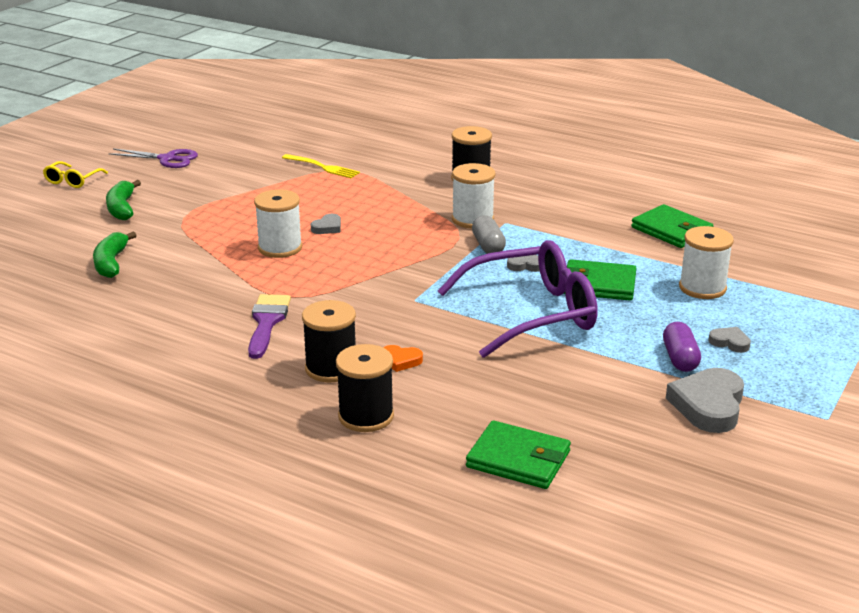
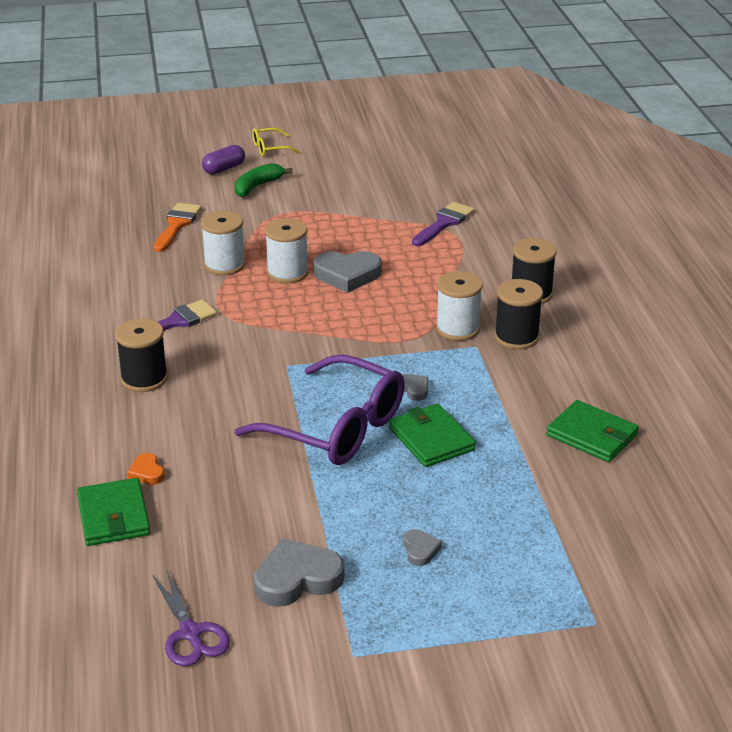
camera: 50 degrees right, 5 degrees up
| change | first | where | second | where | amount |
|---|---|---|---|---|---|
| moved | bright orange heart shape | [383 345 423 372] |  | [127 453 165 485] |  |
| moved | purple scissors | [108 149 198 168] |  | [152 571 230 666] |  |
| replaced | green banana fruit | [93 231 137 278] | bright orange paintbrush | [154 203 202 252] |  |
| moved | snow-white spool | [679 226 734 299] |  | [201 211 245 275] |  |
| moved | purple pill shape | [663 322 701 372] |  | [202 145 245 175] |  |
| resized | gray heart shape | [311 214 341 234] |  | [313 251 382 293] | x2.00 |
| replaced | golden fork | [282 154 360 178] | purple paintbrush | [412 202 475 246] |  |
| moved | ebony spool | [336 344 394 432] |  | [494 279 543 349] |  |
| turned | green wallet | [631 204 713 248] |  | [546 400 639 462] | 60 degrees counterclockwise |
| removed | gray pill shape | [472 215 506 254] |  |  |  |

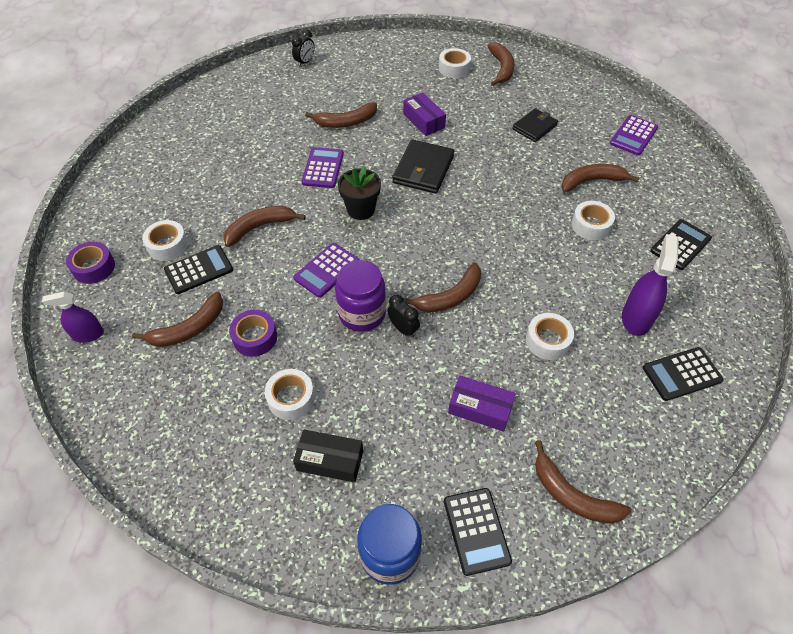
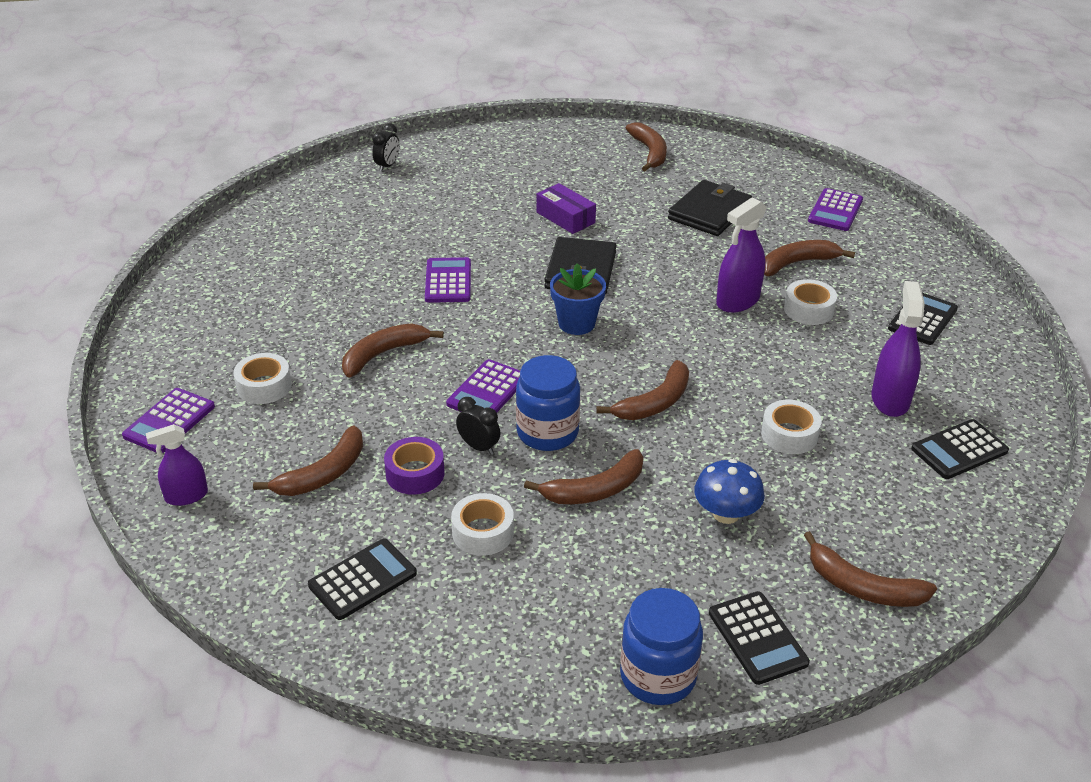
camera: 10 degrees left, 15 degrees down
| change | first | where | second | where | amount |
|---|---|---|---|---|---|
| replaced | purple roll of tape | [66 242 115 284] | purple pocket calculator | [122 388 215 453] |  |
| moved | ebony pocket calculator | [164 245 233 294] |  | [308 538 417 620] |  |
| moved | ebony clock | [388 295 420 338] |  | [456 397 500 455] |  |
| recoloured | purple jar | [335 260 386 332] | royal blue jar | [516 355 580 451] |  |
| moved | russet banana fruit | [305 102 377 128] |  | [524 449 644 504] |  |
| added |  |  | royal blue potted plant | [550 263 606 335] |  |
| resized | ebony wallet | [512 108 558 142] |  | [668 180 752 236] | x1.50 |
| replaced | purple parcel | [448 375 515 431] | royal blue toadstool | [694 459 765 524] |  |
| added |  |  | purple spray cleaner | [716 197 767 313] |  |
| removed | ebony parcel | [293 429 363 483] |  |  |  |
| removed | ebony potted plant | [338 166 381 220] |  |  |  |
| removed | snow-white roll of tape | [439 48 471 78] |  |  |  |

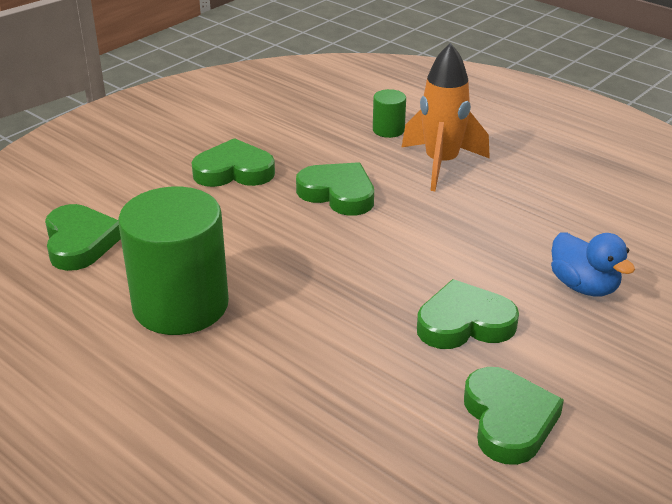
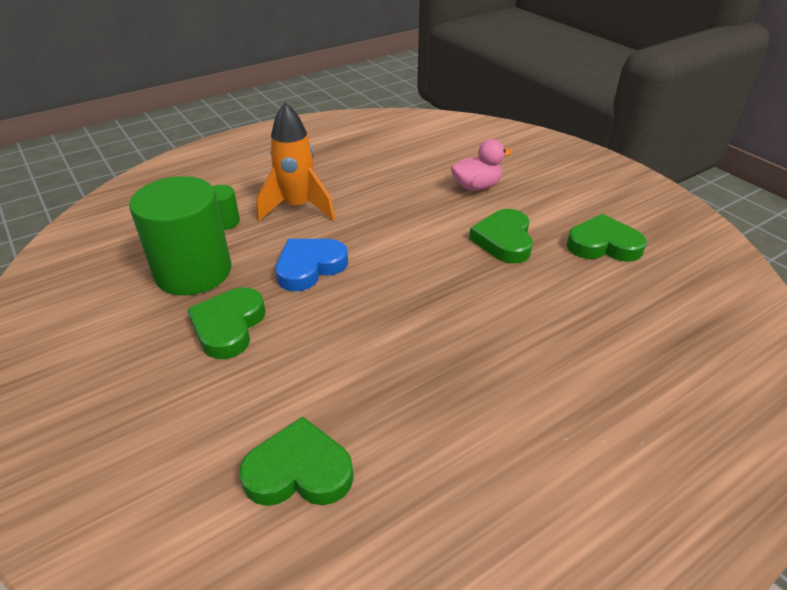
camera: 75 degrees left, 5 degrees up
| change | first | where | second | where | amount |
|---|---|---|---|---|---|
| moved | green solid cylinder | [118 187 229 335] |  | [129 176 231 295] |  |
| recoloured | green heart shape | [296 162 374 216] | royal blue heart shape | [275 239 348 291] |  |
| recoloured | royal blue toy duck | [551 232 635 296] | rosy toy duck | [451 139 512 191] |  |

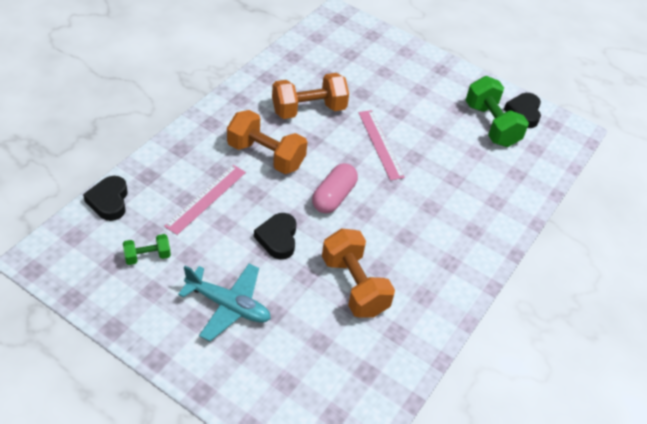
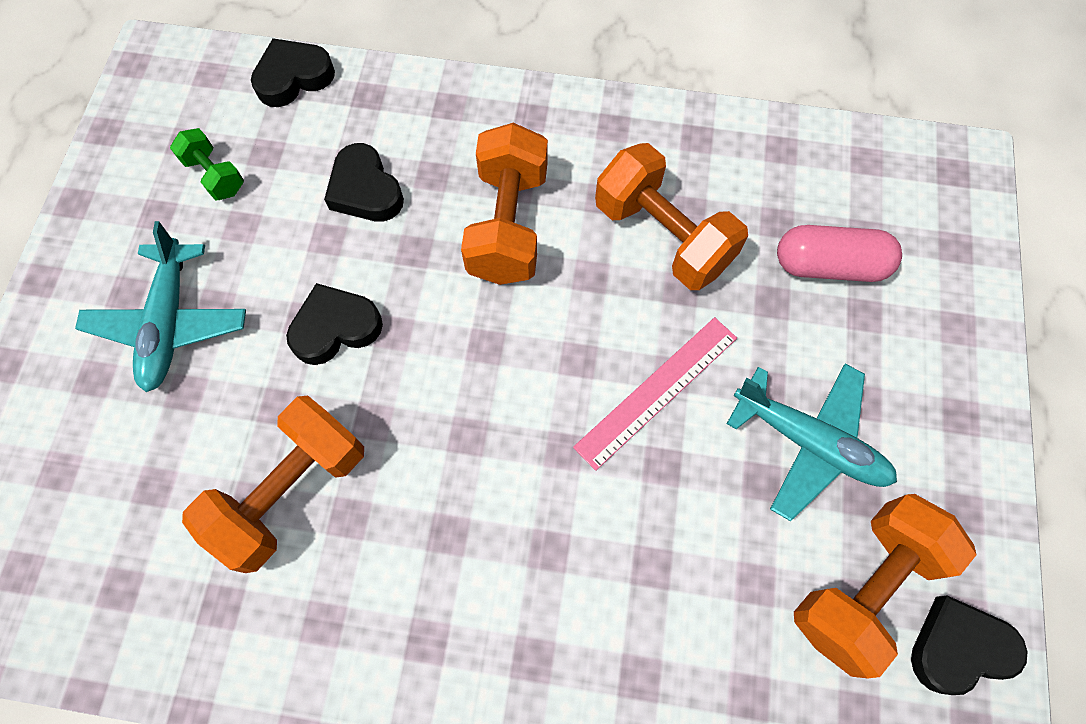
camera: 70 degrees right, 20 degrees up
| change | first | where | second | where | amount |
|---|---|---|---|---|---|
| replaced | rosy ruler | [164 165 246 235] | ebony heart shape | [324 143 404 221] |  |
| added |  |  | aqua plane | [727 364 897 521] |  |
| moved | rosy pill shape | [312 163 358 213] |  | [777 225 902 282] |  |
| recoloured | green free weight | [466 76 529 147] | bright orange free weight | [794 494 977 678] |  |

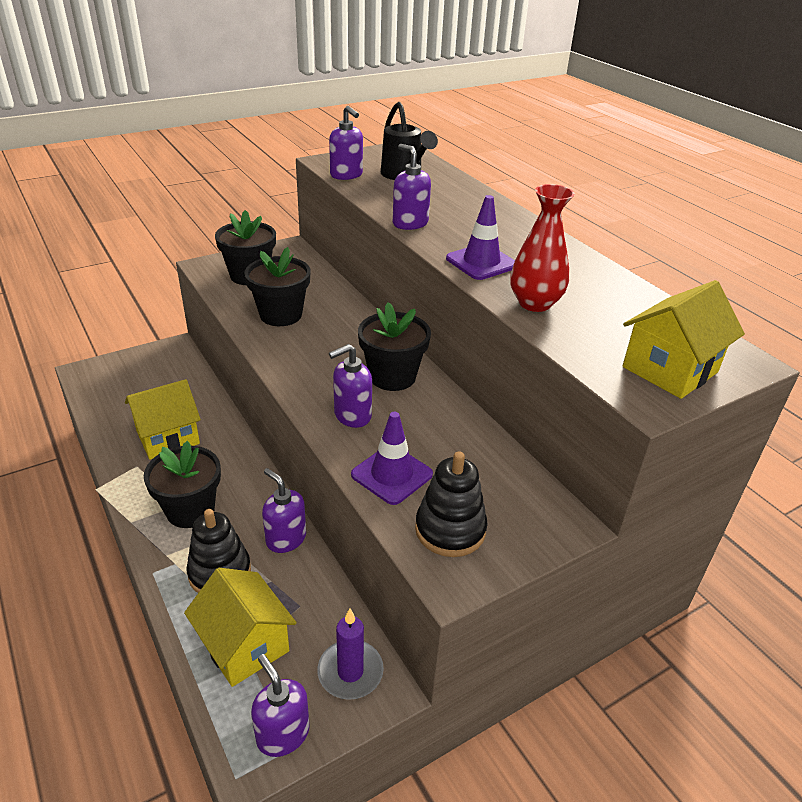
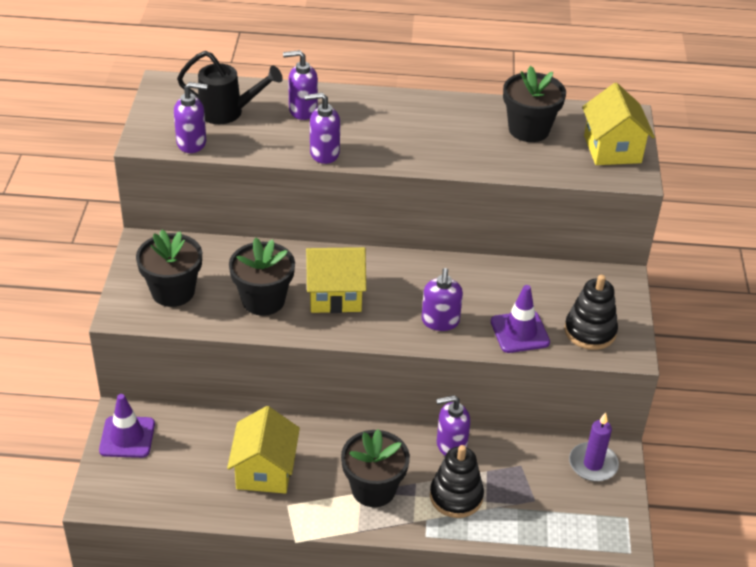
camera: 55 degrees left, 5 degrees up
| change | first | where | second | where | amount |
|---|---|---|---|---|---|
| moved | purple road cone | [446 195 515 280] |  | [99 394 155 458] |  |
| moved | purple pump bottle | [251 654 310 757] |  | [283 50 318 120] |  |
| moved | golden house | [184 568 297 687] |  | [306 247 366 313] |  |
| moved | ebony potted plant | [358 302 431 391] |  | [503 66 566 142] |  |
| removed | red flower vase | [510 184 575 312] |  |  |  |

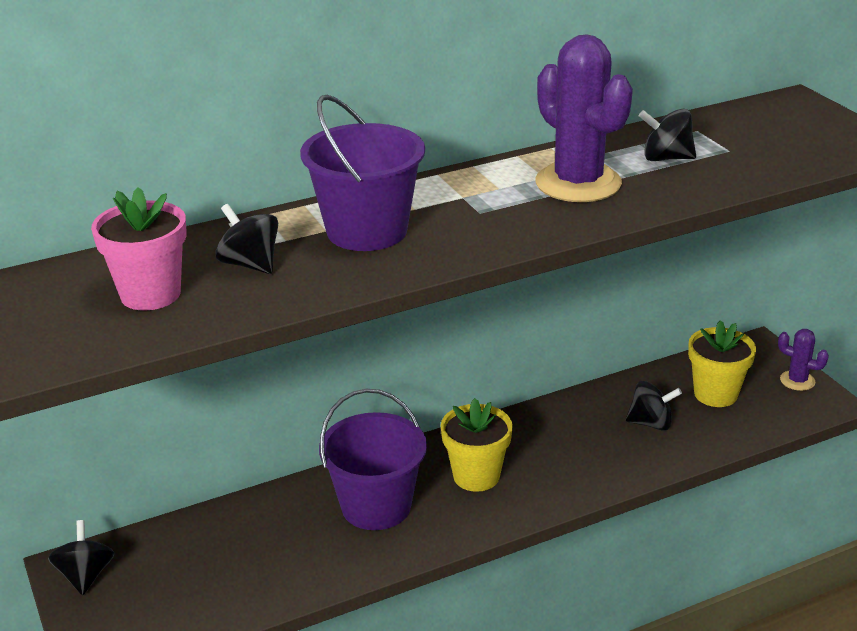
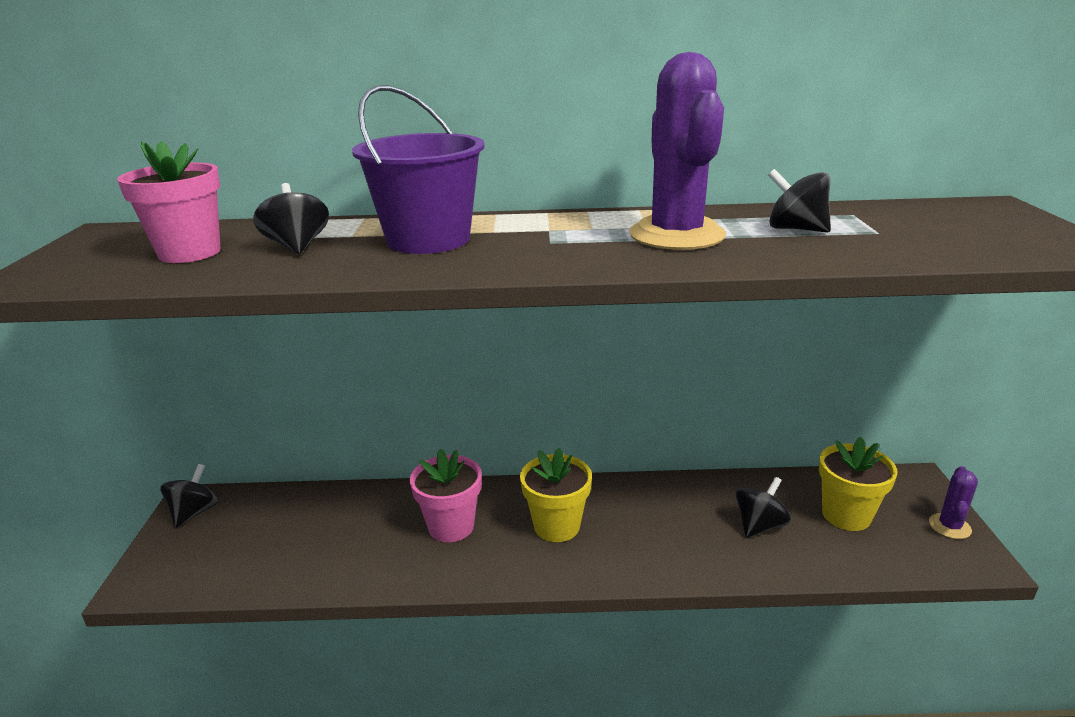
camera: 25 degrees right, 5 degrees down
| change | first | where | second | where | amount |
|---|---|---|---|---|---|
| replaced | purple pail | [319 389 427 530] | rosy potted plant | [410 449 482 542] |  |
| turned | ebony toy top | [626 381 682 431] |  | [736 477 791 538] | 75 degrees counterclockwise |
| turned | purple prickly plant | [778 329 829 391] |  | [929 466 978 539] | 60 degrees clockwise |

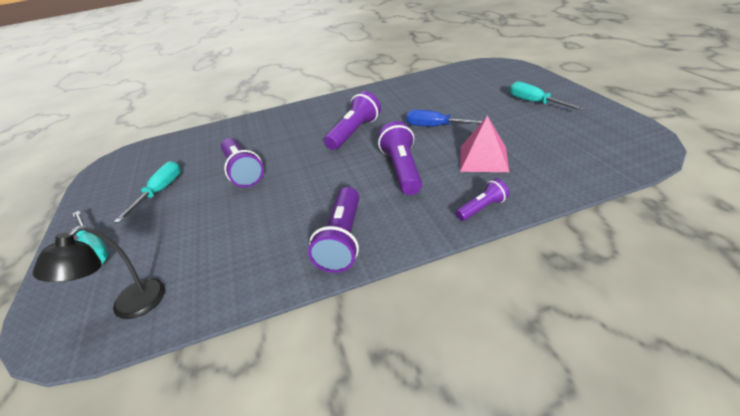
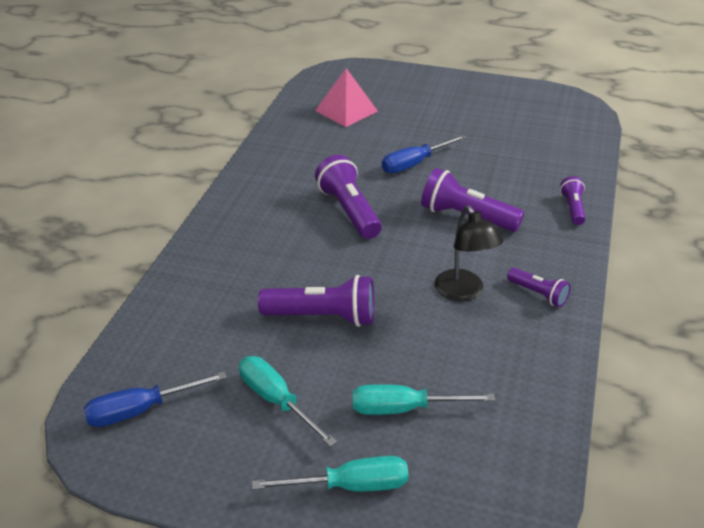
camera: 60 degrees left, 0 degrees up
| change | first | where | second | where | amount |
|---|---|---|---|---|---|
| added |  |  | royal blue hand screwdriver | [84 371 227 427] |  |
| moved | rosy solid pyramid | [460 116 509 172] |  | [315 68 378 127] |  |
| moved | aqua hand screwdriver | [509 81 586 111] |  | [353 384 495 415] |  |
| moved | ebony reading lamp | [33 226 165 319] |  | [434 206 503 301] |  |
| resized | purple flashlight | [308 187 359 273] |  | [507 268 571 307] | x0.56 |

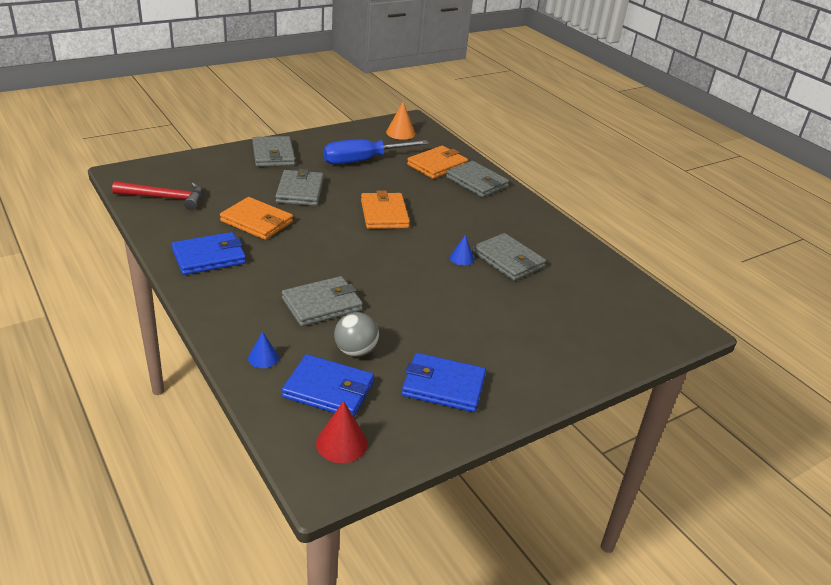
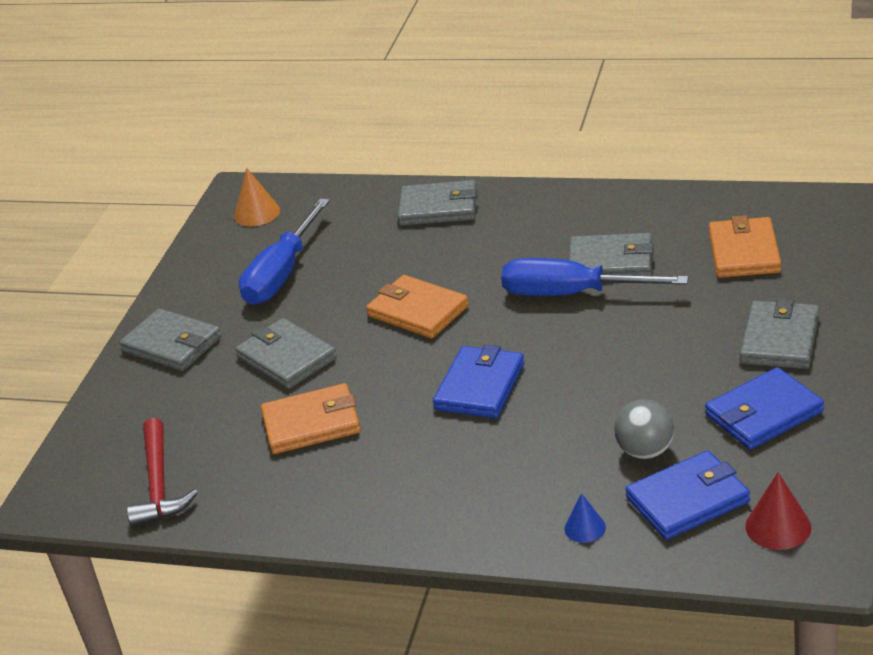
camera: 35 degrees left, 0 degrees up
| change | first | where | second | where | amount |
|---|---|---|---|---|---|
| turned | red hammer | [112 181 203 210] |  | [127 418 198 527] | 120 degrees clockwise |
| moved | royal blue wallet | [172 232 246 275] |  | [433 345 525 418] |  |
| replaced | royal blue cone shape | [450 235 474 266] | royal blue hand screwdriver | [501 258 689 296] |  |
| moved | bright orange wallet | [407 146 468 179] |  | [709 215 781 278] |  |
| moved | gray wallet | [282 276 363 326] |  | [740 298 819 369] |  |

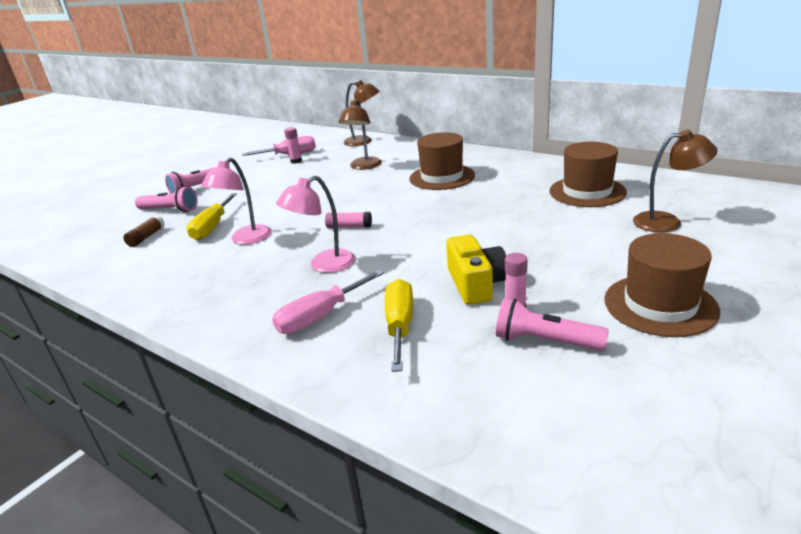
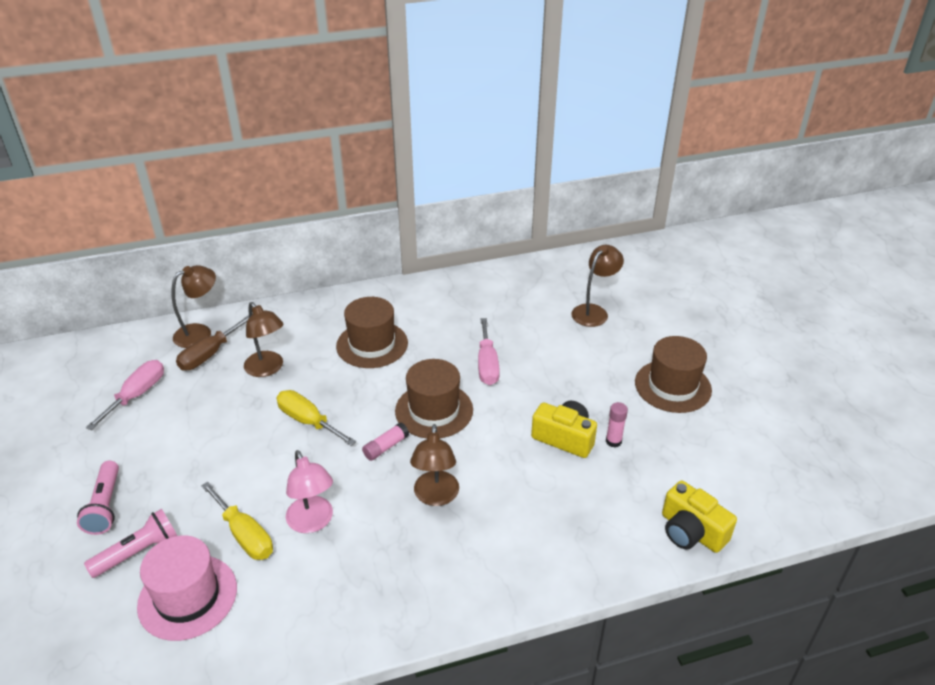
camera: 55 degrees left, 10 degrees up
| change | first | where | second | where | amount |
|---|---|---|---|---|---|
| replaced | russet stick of glue | [123 215 165 247] | rosy top hat | [137 535 237 641] |  |
| added |  |  | russet hand screwdriver | [176 315 249 371] |  |
| moved | golden hand screwdriver | [385 279 413 372] |  | [276 390 356 446] |  |
| moved | russet top hat | [549 142 627 207] |  | [395 359 473 439] |  |
| recoloured | rosy reading lamp | [276 176 355 273] | russet reading lamp | [410 424 459 506] |  |
| moved | rosy hand screwdriver | [272 270 384 334] |  | [478 318 500 385] |  |
| added |  |  | golden photo camera | [662 480 737 553] |  |
| removed | rosy stick of glue | [284 127 302 164] |  |  |  |
| removed | rosy flashlight | [496 298 609 351] |  |  |  |

